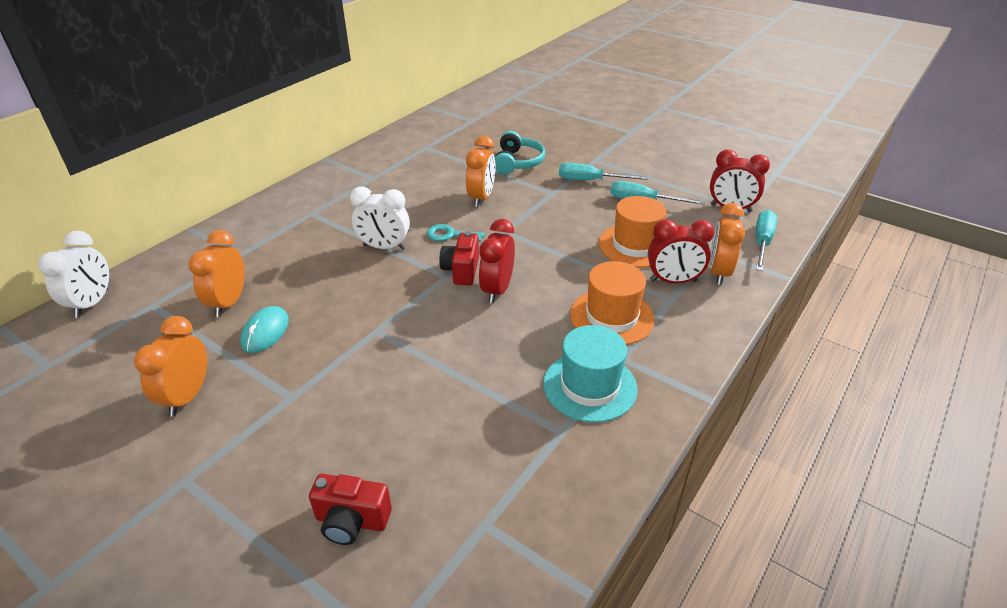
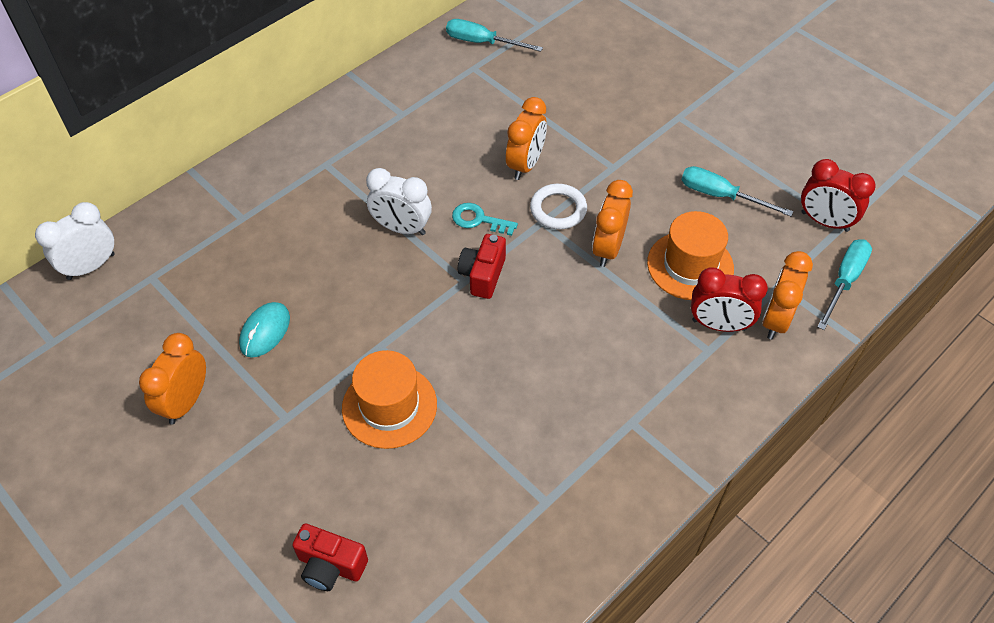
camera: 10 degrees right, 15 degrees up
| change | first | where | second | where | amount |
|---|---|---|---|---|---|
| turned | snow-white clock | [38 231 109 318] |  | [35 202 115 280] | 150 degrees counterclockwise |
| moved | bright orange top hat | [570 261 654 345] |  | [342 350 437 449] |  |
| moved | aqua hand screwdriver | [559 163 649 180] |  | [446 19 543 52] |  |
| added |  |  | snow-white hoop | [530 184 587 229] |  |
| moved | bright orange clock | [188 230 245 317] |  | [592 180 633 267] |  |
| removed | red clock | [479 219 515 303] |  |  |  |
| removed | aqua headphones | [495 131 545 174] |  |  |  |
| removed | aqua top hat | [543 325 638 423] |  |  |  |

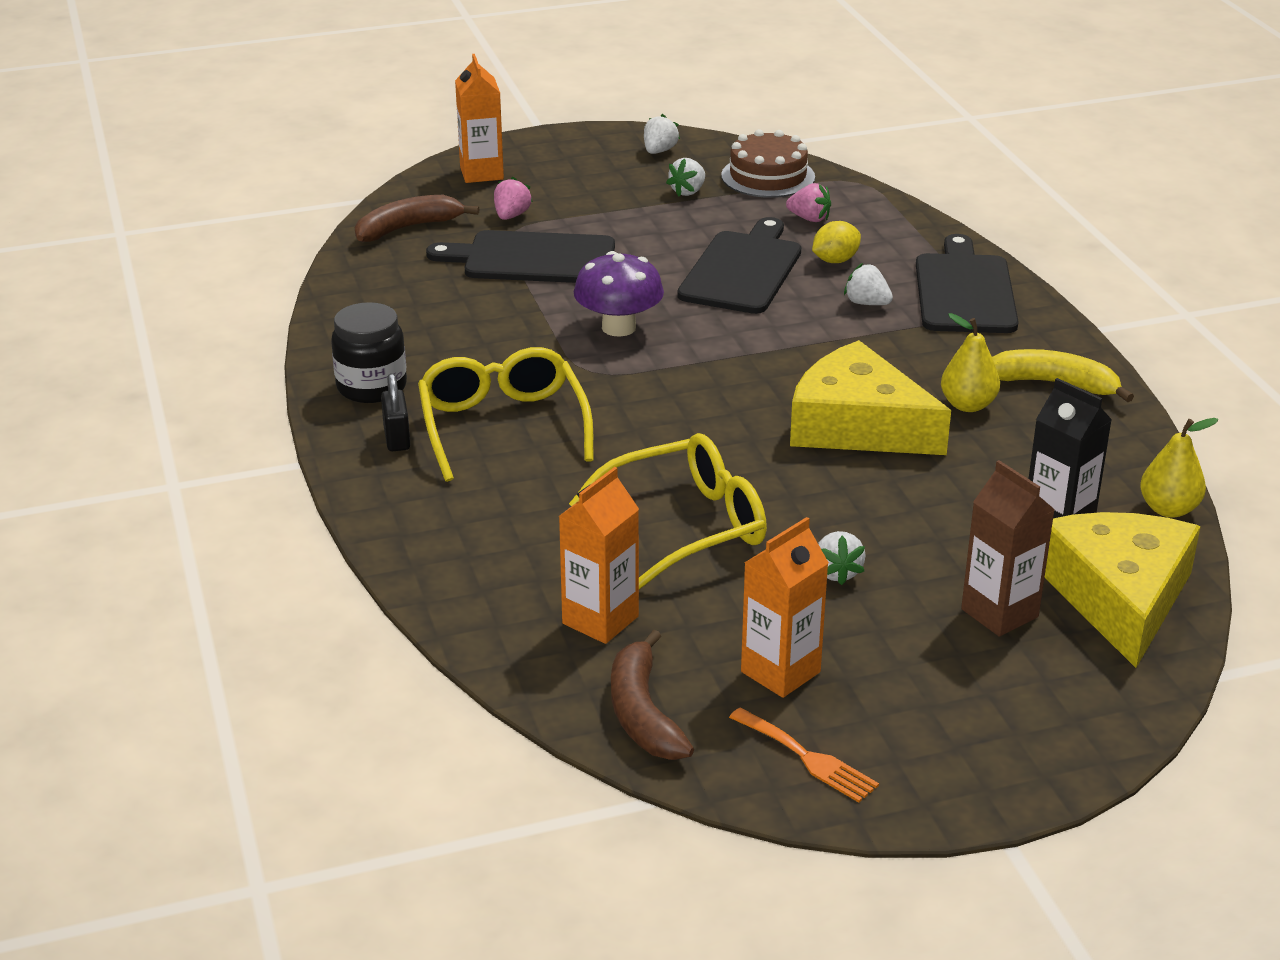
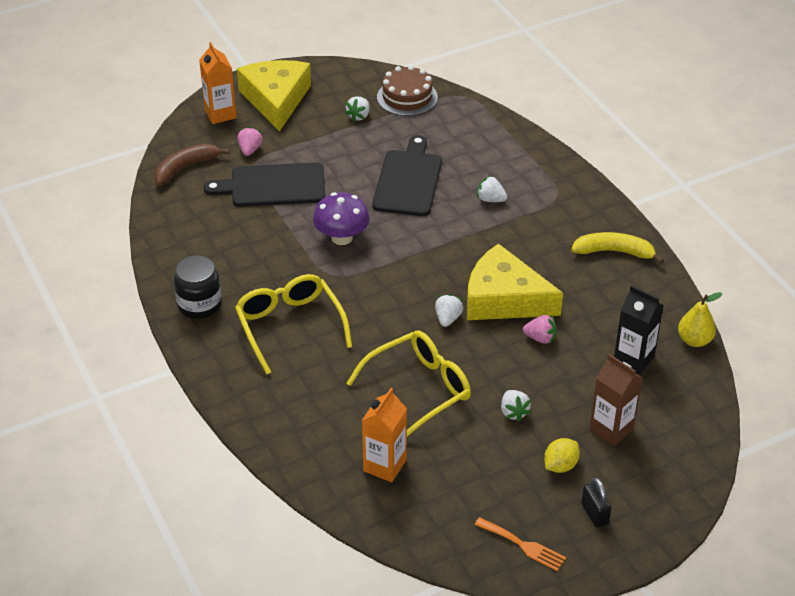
camera: 10 degrees left, 10 degrees up
| change | first | where | second | where | amount |
|---|---|---|---|---|---|
| moved | golden cheese | [1045 512 1201 668] |  | [237 60 311 132] |  |
| moved | snow-white strawberry | [644 114 680 154] |  | [435 294 463 327] |  |
| moved | rosy strawberry | [786 183 831 222] |  | [523 315 556 344] |  |
| moved | golden toy lemon | [812 221 861 263] |  | [544 438 580 473] |  |
| moved | ebony padlock | [381 373 410 451] |  | [581 477 612 528] |  |
| removed | russet banana fruit | [611 630 694 760] |  |  |  |
| removed | bright orange carton | [741 517 829 698] |  |  |  |
| removed | ebony bread board | [916 234 1019 333] |  |  |  |
| removed | golden pear fruit | [941 313 1000 412] |  |  |  |

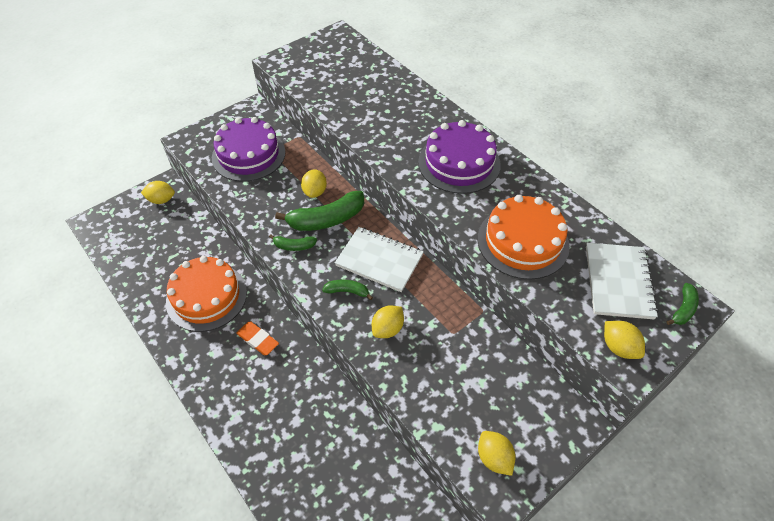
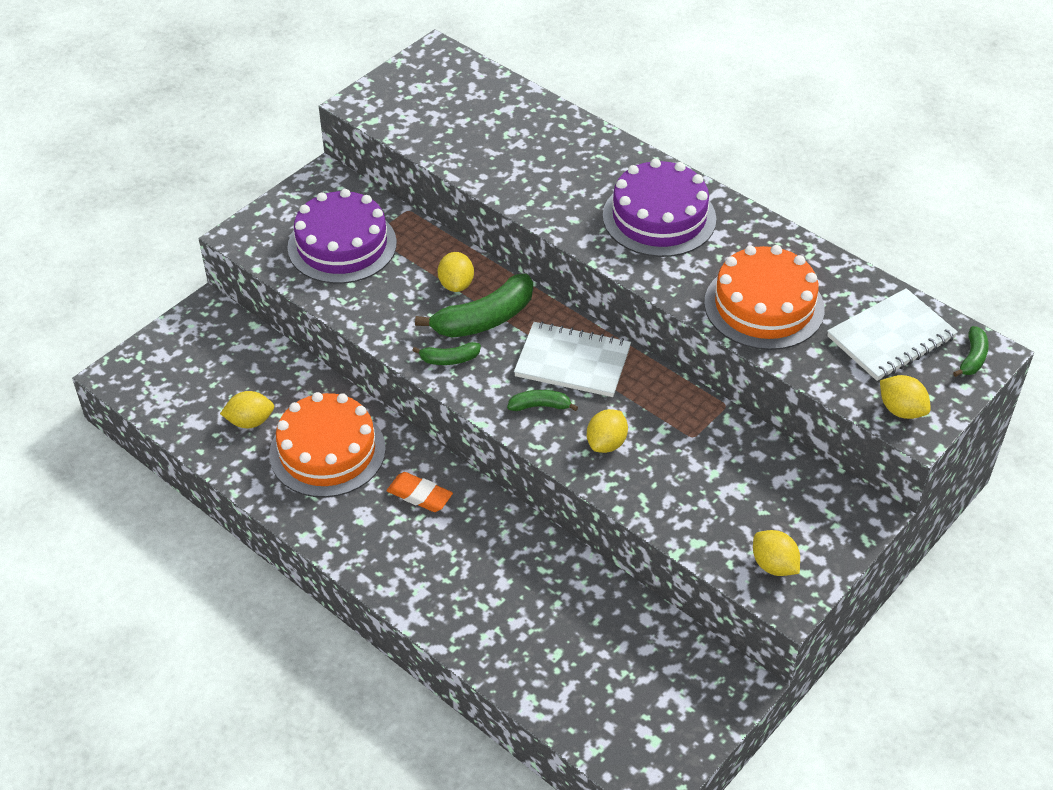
camera: 10 degrees left, 5 degrees down
| change | first | where | second | where | amount |
|---|---|---|---|---|---|
| moved | golden toy lemon | [141 181 175 204] |  | [220 391 274 428] |  |
| turned | snow-white notepad | [586 243 658 319] |  | [827 288 958 381] | 60 degrees clockwise |

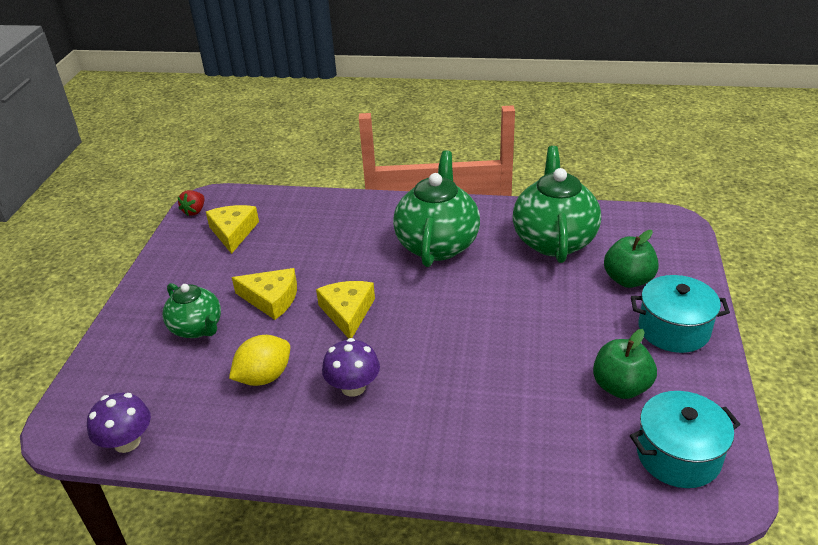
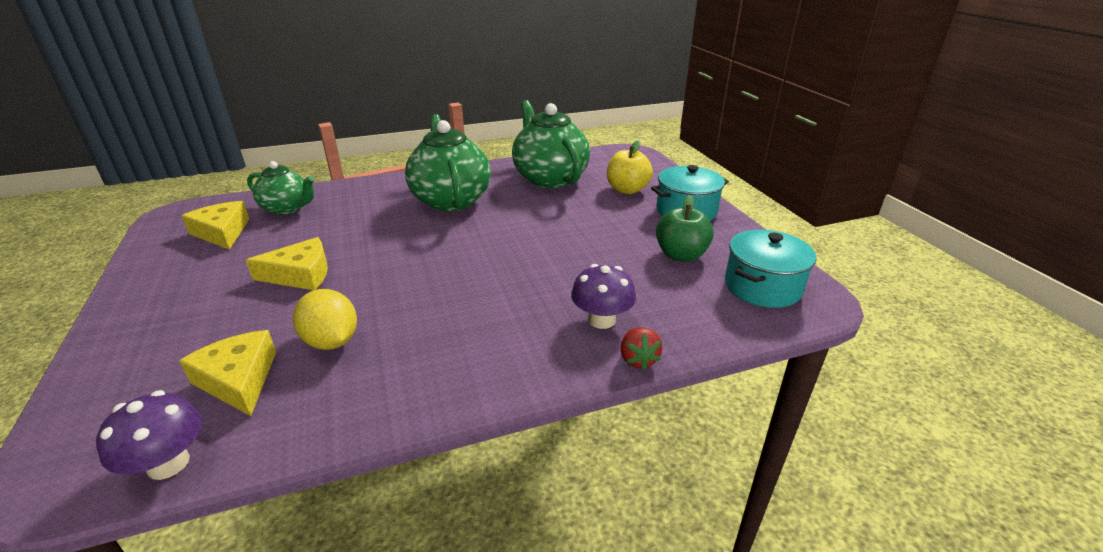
camera: 30 degrees left, 5 degrees down
| change | first | where | second | where | amount |
|---|---|---|---|---|---|
| moved | golden cheese | [316 281 375 338] |  | [179 330 276 416] |  |
| moved | green tea pot | [162 283 221 338] |  | [247 161 314 215] |  |
| turned | golden toy lemon | [229 335 290 386] |  | [293 289 357 350] | 60 degrees counterclockwise |
| moved | purple toadstool | [322 338 380 397] |  | [571 264 636 329] |  |
| recoloured | green toy apple | [604 230 659 288] | golden toy apple | [607 140 653 194] |  |
| moved | red strawberry | [178 190 204 216] |  | [620 327 662 370] |  |

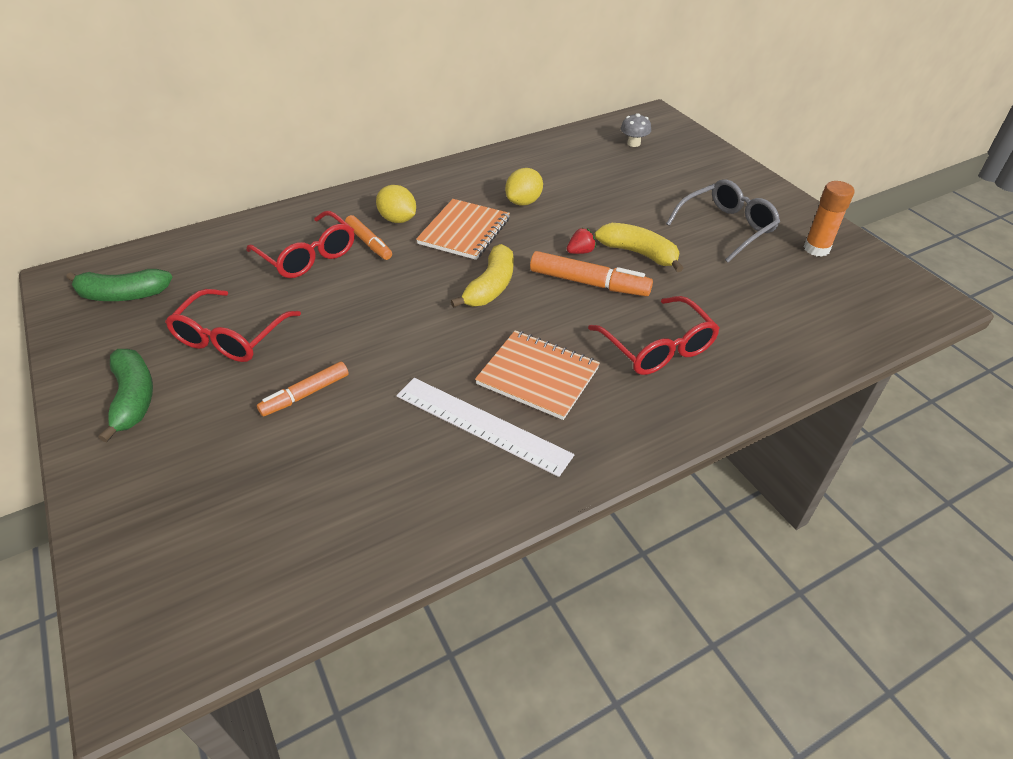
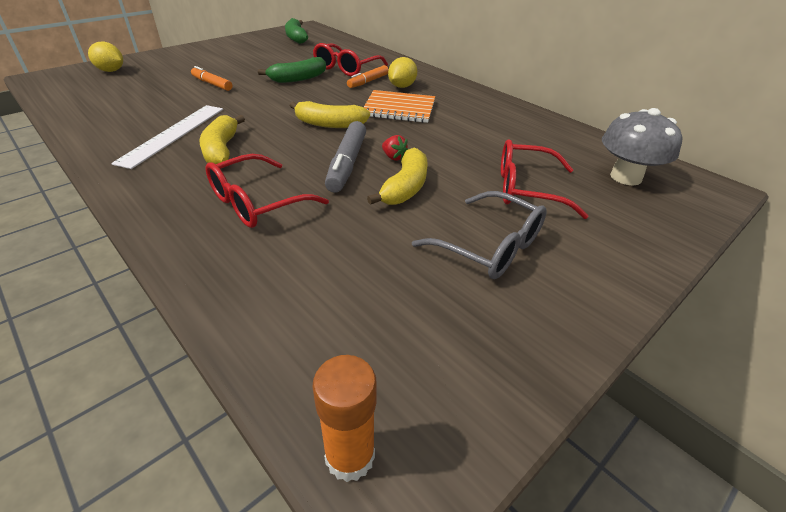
camera: 75 degrees right, 5 degrees down
| change | first | where | second | where | amount |
|---|---|---|---|---|---|
| moved | golden toy lemon | [505 168 543 206] |  | [88 41 123 72] |  |
| replaced | bright orange notepad | [475 330 600 420] | golden banana fruit | [200 115 245 164] |  |
| moved | green banana fruit | [99 349 153 442] |  | [258 57 326 83] |  |
| moved | bright orange stick of glue | [804 181 854 257] |  | [313 355 377 482] |  |
| recoloured | bright orange marker pen | [530 251 653 296] | gray marker pen | [325 121 366 193] |  |
| moved | red eyeglasses | [165 289 301 362] |  | [501 139 589 219] |  |
| resized | gray toadstool | [621 113 651 147] |  | [602 108 683 186] | x1.88 |

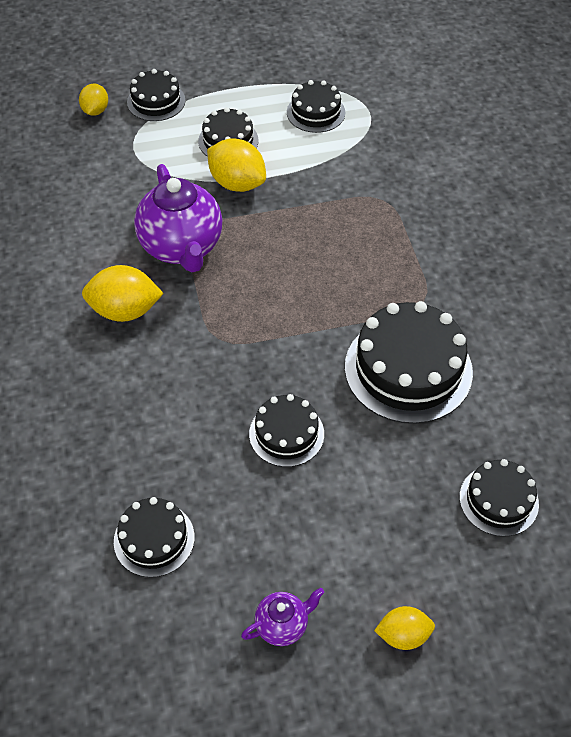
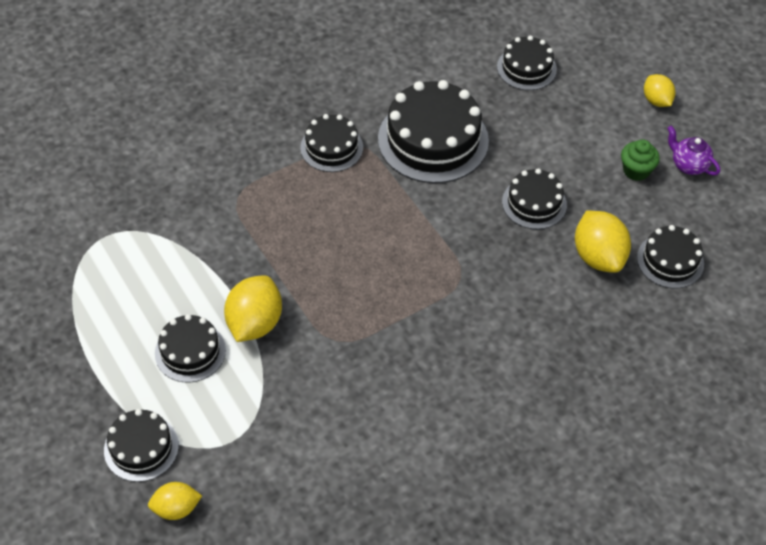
camera: 110 degrees left, 0 degrees up
| change | first | where | second | where | amount |
|---|---|---|---|---|---|
| moved | ebony layer cake | [287 80 345 133] |  | [300 114 363 172] |  |
| moved | golden toy lemon | [82 265 164 322] |  | [575 211 631 273] |  |
| added |  |  | green cupcake | [621 139 660 181] |  |
| removed | purple tea pot | [134 164 222 272] |  |  |  |

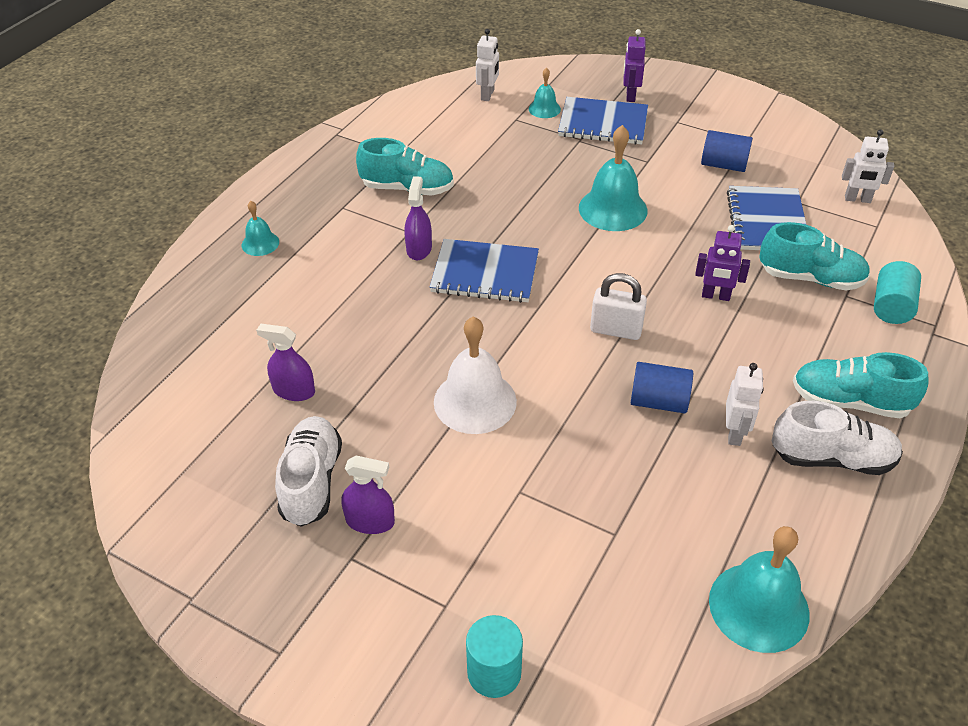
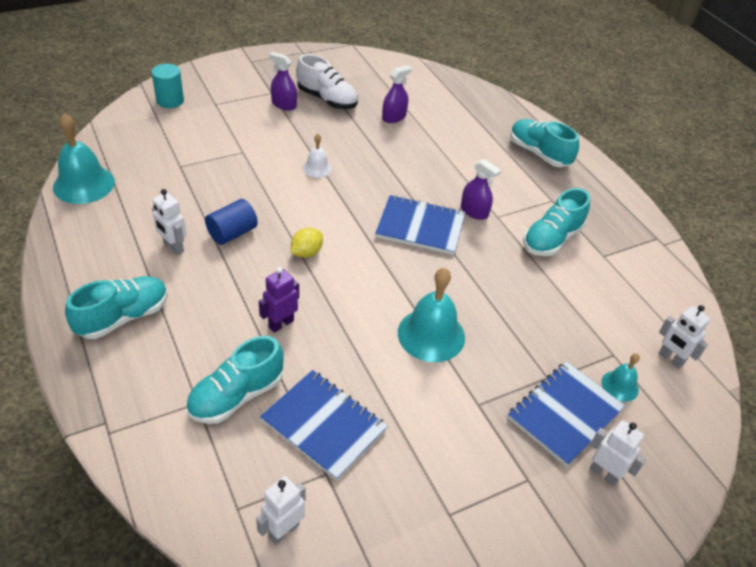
camera: 120 degrees right, 0 degrees up
| change | first | where | second | where | amount |
|---|---|---|---|---|---|
| turned | purple spray cleaner | [341 456 395 534] |  | [269 52 297 111] | 75 degrees clockwise |
| replaced | snow-white padlock | [590 273 647 340] | golden toy lemon | [291 227 323 258] |  |
| resized | snow-white school bell | [434 316 517 434] |  | [303 134 332 178] | x0.53 |
| turned | royal blue notepad | [429 239 539 303] |  | [375 195 465 255] | 60 degrees clockwise |
| replaced | aqua school bell | [242 201 279 256] | aqua sneaker | [510 119 579 167] |  |
| recoloured | purple robot | [623 29 646 102] | snow-white robot | [590 420 646 486] |  |
| removed | royal blue solid cylinder | [701 130 753 172] |  |  |  |
| removed | snow-white sneaker | [772 401 903 475] |  |  |  |
| removed | aqua solid cylinder | [874 261 921 324] |  |  |  |

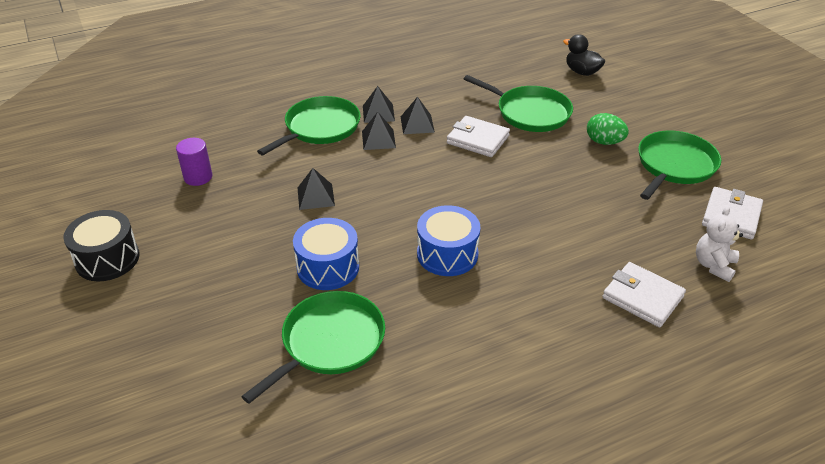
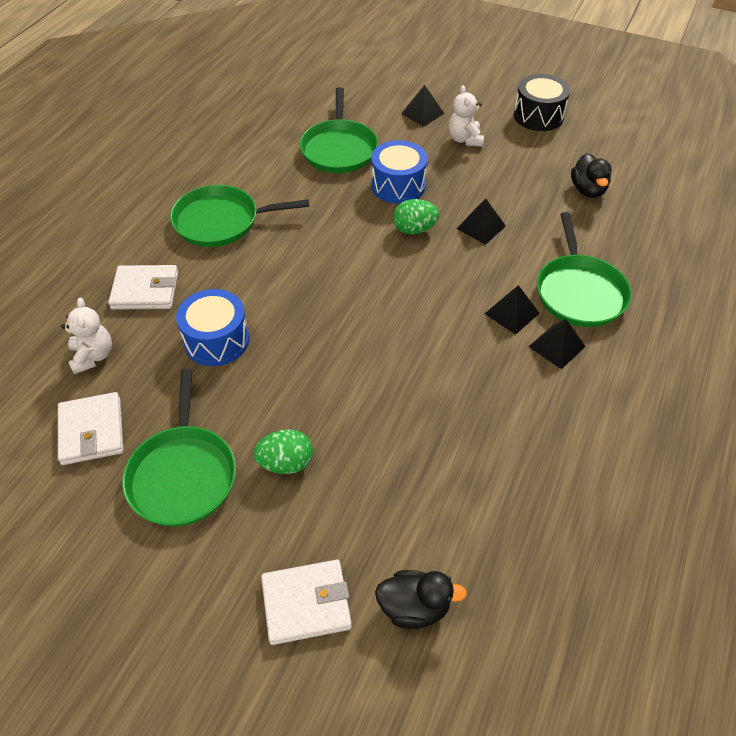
camera: 140 degrees right, 10 degrees up
| change | first | where | second | where | amount |
|---|---|---|---|---|---|
| moved | green skillet | [464 75 573 132] |  | [170 185 309 247] |  |
| moved | royal blue snare drum | [417 205 481 276] |  | [176 289 249 366] |  |
| moved | snow-white wallet | [447 116 510 157] |  | [261 560 352 645] |  |
| added |  |  | green egg | [393 199 439 234] |  |
| moved | ebony solid pyramid | [401 97 435 134] |  | [401 85 444 127] |  |
| added |  |  | snow-white teddy | [449 85 484 147] |  |
| replaced | purple solid cylinder | [176 138 212 186] | ebony toy duck | [571 153 612 198] |  |

